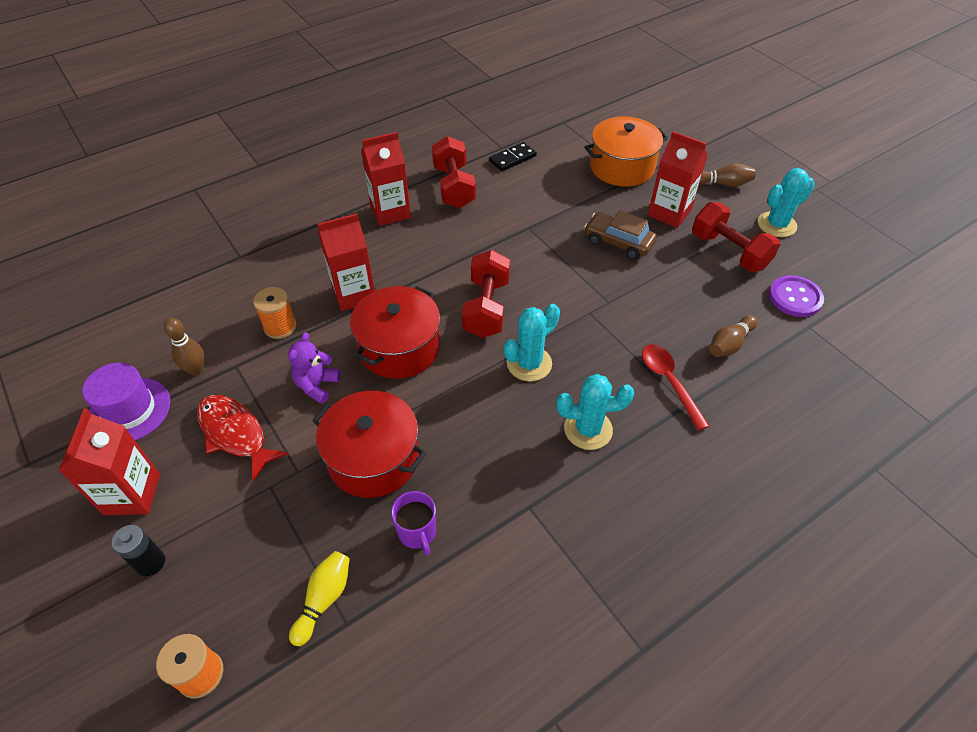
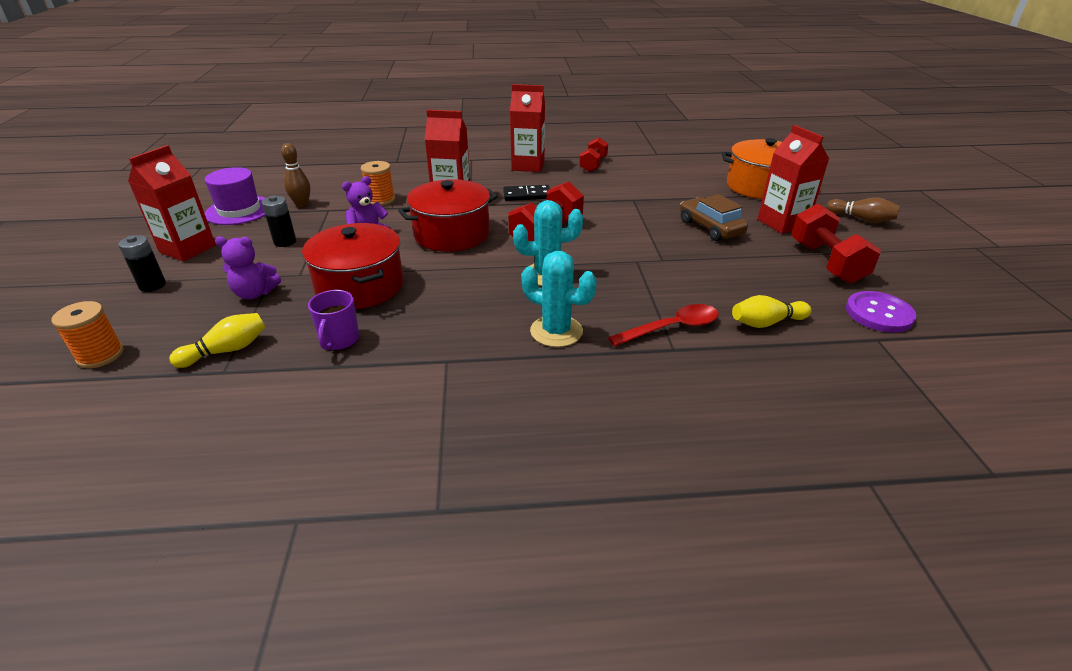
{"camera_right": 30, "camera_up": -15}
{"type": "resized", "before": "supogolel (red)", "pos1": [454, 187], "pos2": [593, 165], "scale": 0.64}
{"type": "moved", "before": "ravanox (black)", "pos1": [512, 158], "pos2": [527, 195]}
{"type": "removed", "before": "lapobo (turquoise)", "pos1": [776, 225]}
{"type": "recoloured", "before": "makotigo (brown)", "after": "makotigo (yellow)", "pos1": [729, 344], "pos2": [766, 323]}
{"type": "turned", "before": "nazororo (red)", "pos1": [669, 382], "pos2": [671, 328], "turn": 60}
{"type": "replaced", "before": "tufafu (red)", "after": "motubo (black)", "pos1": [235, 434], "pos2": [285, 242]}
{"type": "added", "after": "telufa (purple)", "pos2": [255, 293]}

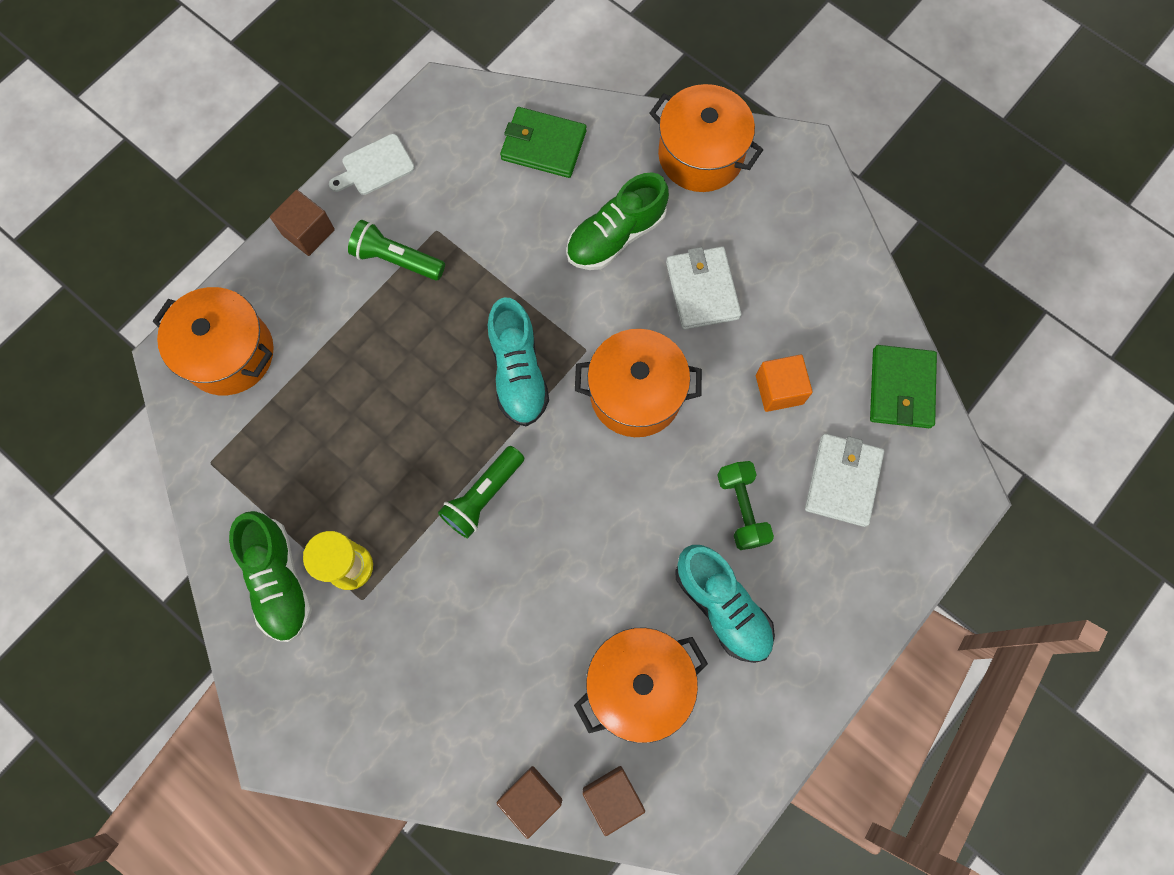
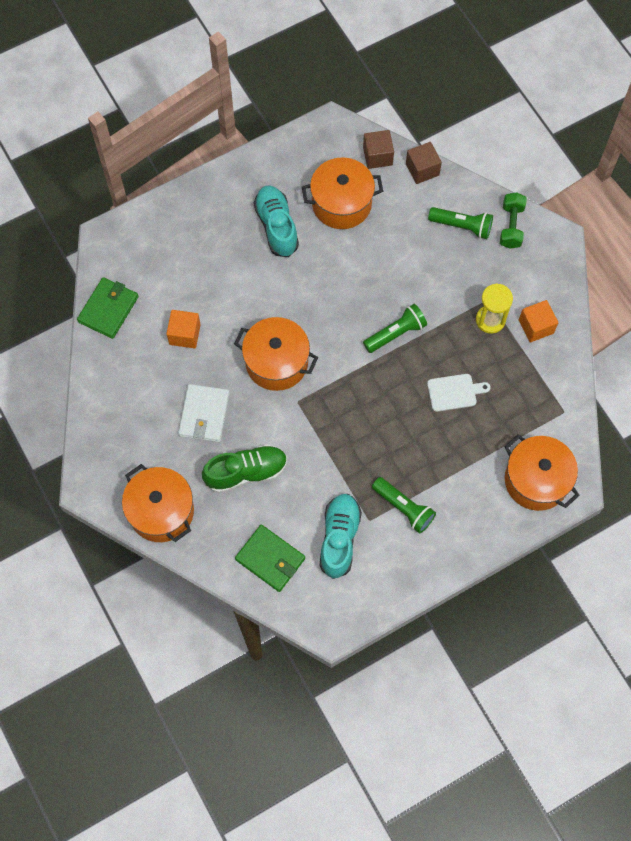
{"camera_right": -160, "camera_up": -5}
{"type": "moved", "before": "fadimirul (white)", "pos1": [374, 166], "pos2": [454, 392]}
{"type": "removed", "before": "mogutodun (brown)", "pos1": [308, 232]}
{"type": "moved", "before": "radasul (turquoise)", "pos1": [518, 372], "pos2": [339, 538]}
{"type": "removed", "before": "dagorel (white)", "pos1": [843, 481]}
{"type": "moved", "before": "supogolel (green)", "pos1": [741, 509], "pos2": [511, 226]}
{"type": "replaced", "before": "radasul (green)", "after": "mogutodun (orange)", "pos1": [279, 580], "pos2": [536, 326]}
{"type": "added", "after": "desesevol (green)", "pos2": [462, 226]}

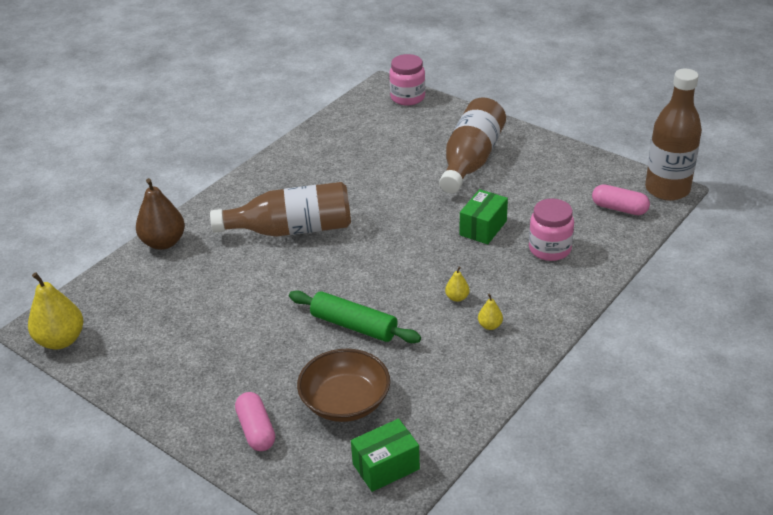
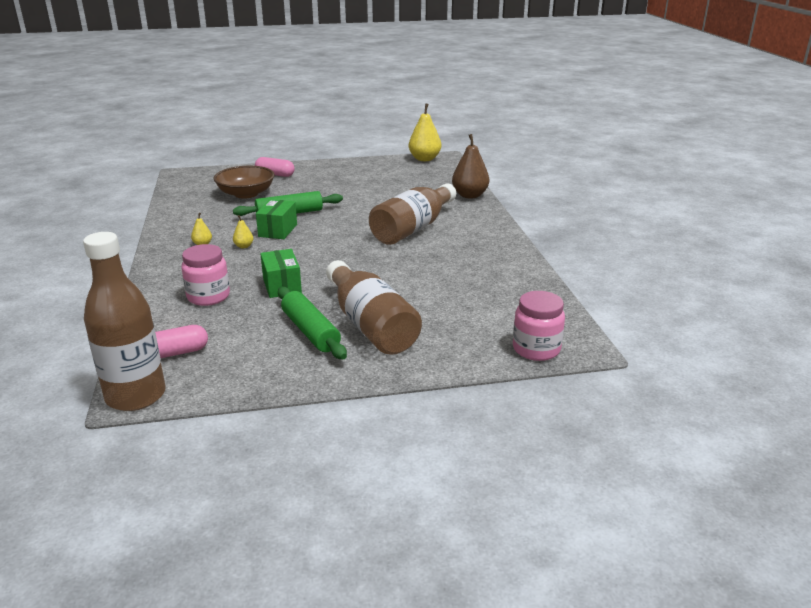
{"camera_right": 130, "camera_up": -10}
{"type": "moved", "before": "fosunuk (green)", "pos1": [386, 467], "pos2": [278, 230]}
{"type": "added", "after": "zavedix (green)", "pos2": [310, 331]}

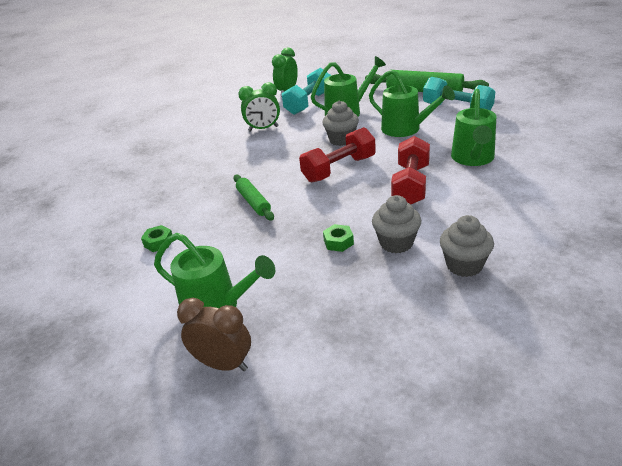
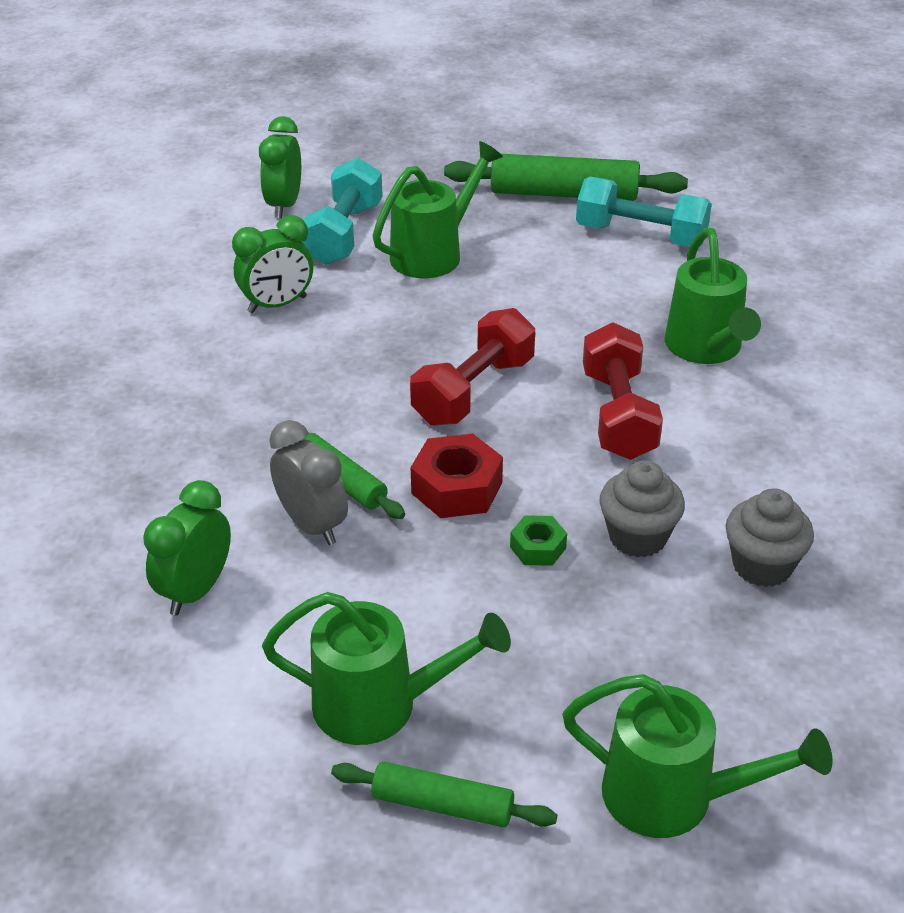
{"camera_right": -20, "camera_up": 5}
{"type": "moved", "before": "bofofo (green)", "pos1": [406, 129], "pos2": [675, 797]}
{"type": "removed", "before": "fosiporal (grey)", "pos1": [341, 140]}
{"type": "replaced", "before": "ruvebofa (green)", "after": "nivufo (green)", "pos1": [158, 242], "pos2": [196, 590]}
{"type": "replaced", "before": "nivufo (brown)", "after": "zavedix (green)", "pos1": [223, 364], "pos2": [443, 804]}
{"type": "added", "after": "nivufo (grey)", "pos2": [312, 525]}
{"type": "added", "after": "ruvebofa (red)", "pos2": [457, 488]}

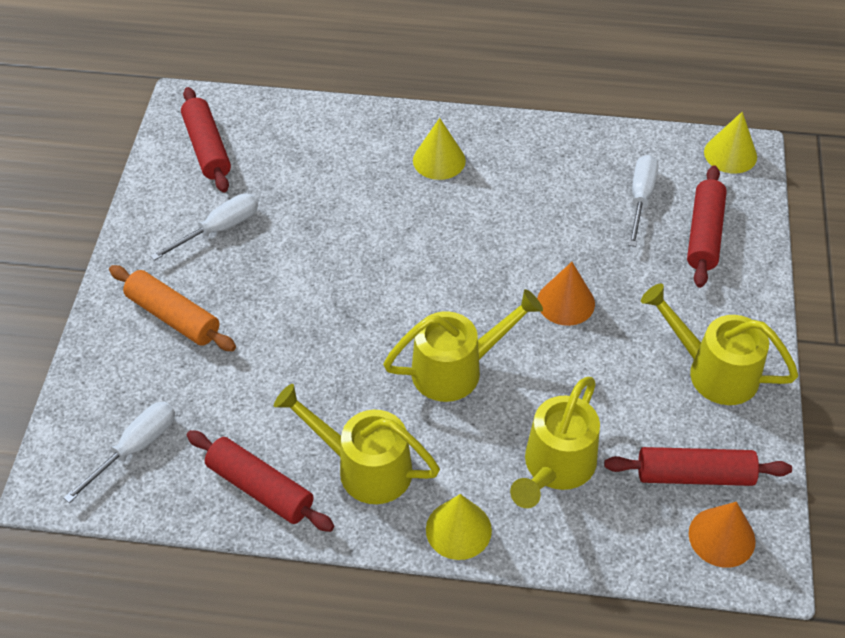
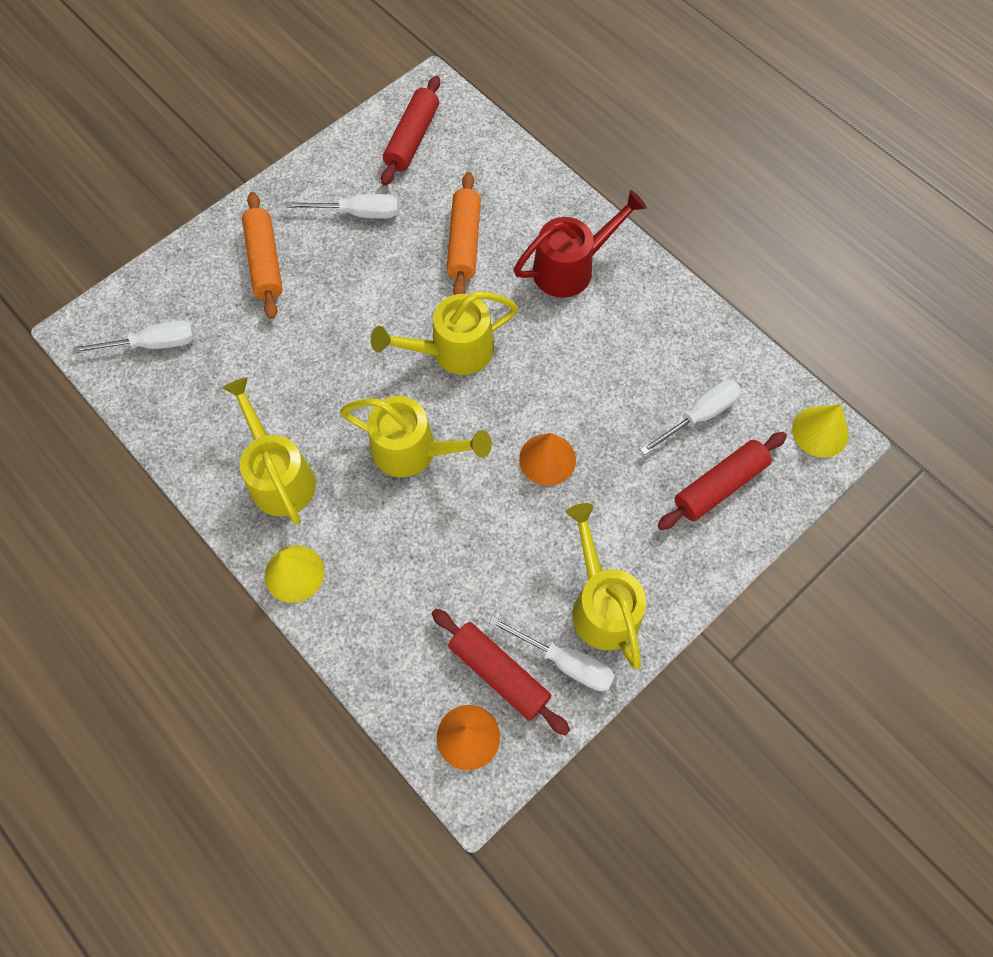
{"camera_right": 40, "camera_up": 15}
{"type": "replaced", "before": "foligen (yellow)", "after": "bofofo (red)", "pos1": [439, 160], "pos2": [572, 267]}
{"type": "moved", "before": "bofofo (yellow)", "pos1": [555, 468], "pos2": [452, 351]}
{"type": "removed", "before": "zavedix (red)", "pos1": [260, 488]}
{"type": "added", "after": "zavedix (orange)", "pos2": [464, 242]}
{"type": "added", "after": "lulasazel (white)", "pos2": [565, 662]}

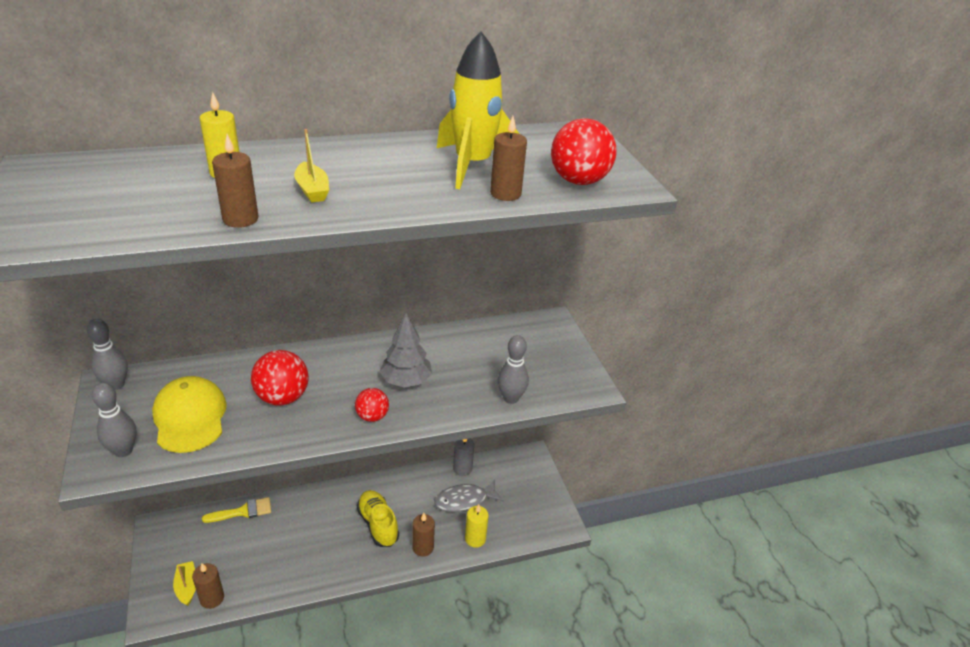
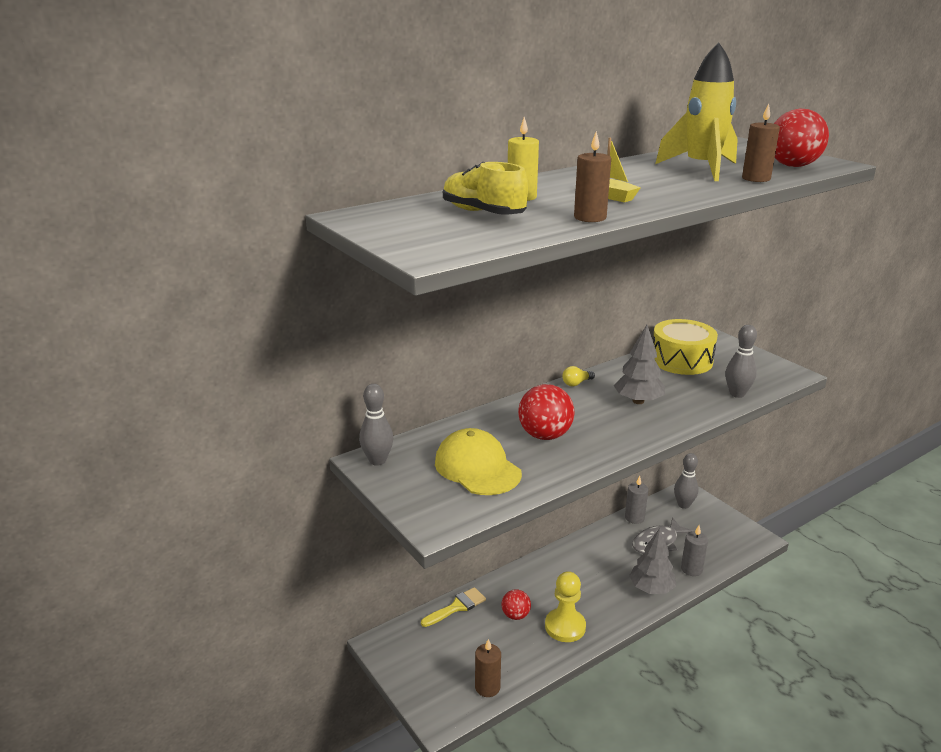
{"camera_right": -15, "camera_up": -10}
{"type": "moved", "before": "makotigo (grey)", "pos1": [123, 451], "pos2": [683, 505]}
{"type": "moved", "before": "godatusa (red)", "pos1": [372, 416], "pos2": [515, 615]}
{"type": "moved", "before": "radasul (yellow)", "pos1": [378, 524], "pos2": [483, 213]}
{"type": "recoloured", "before": "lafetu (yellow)", "after": "lafetu (grey)", "pos1": [475, 539], "pos2": [691, 569]}
{"type": "replaced", "before": "lafetu (brown)", "after": "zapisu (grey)", "pos1": [423, 547], "pos2": [651, 589]}
{"type": "removed", "before": "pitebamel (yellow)", "pos1": [187, 587]}
{"type": "added", "after": "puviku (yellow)", "pos2": [681, 360]}
{"type": "added", "after": "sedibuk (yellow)", "pos2": [576, 383]}
{"type": "added", "after": "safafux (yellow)", "pos2": [565, 626]}

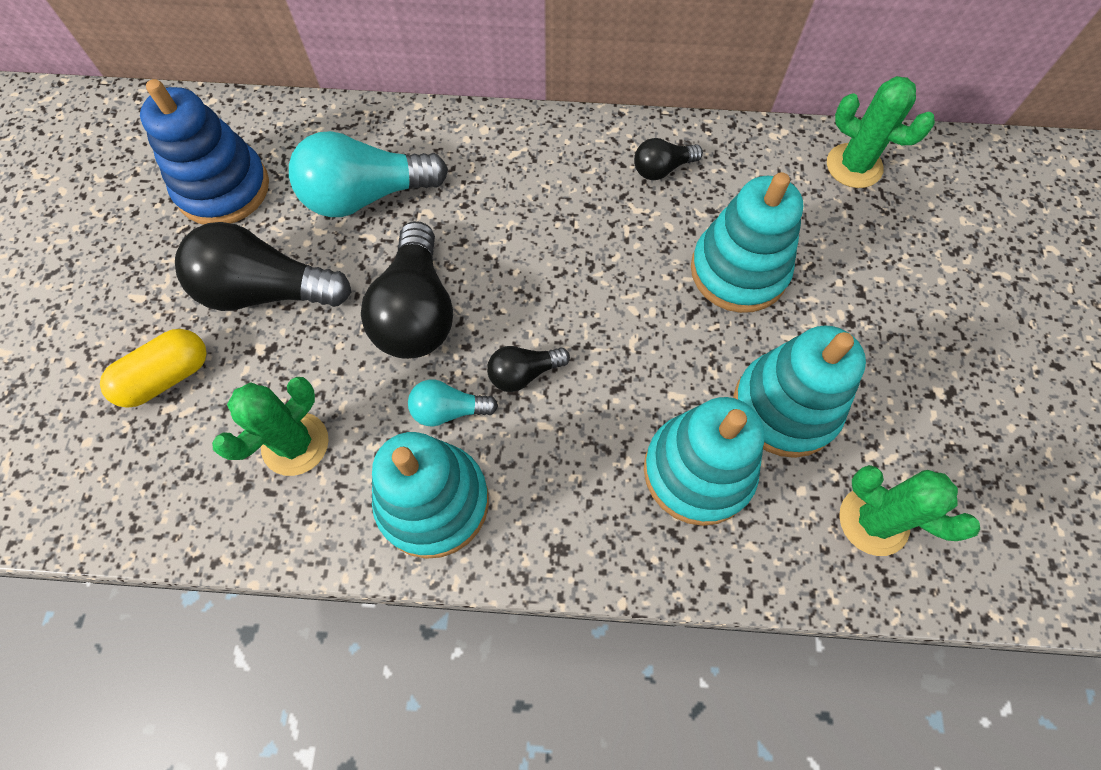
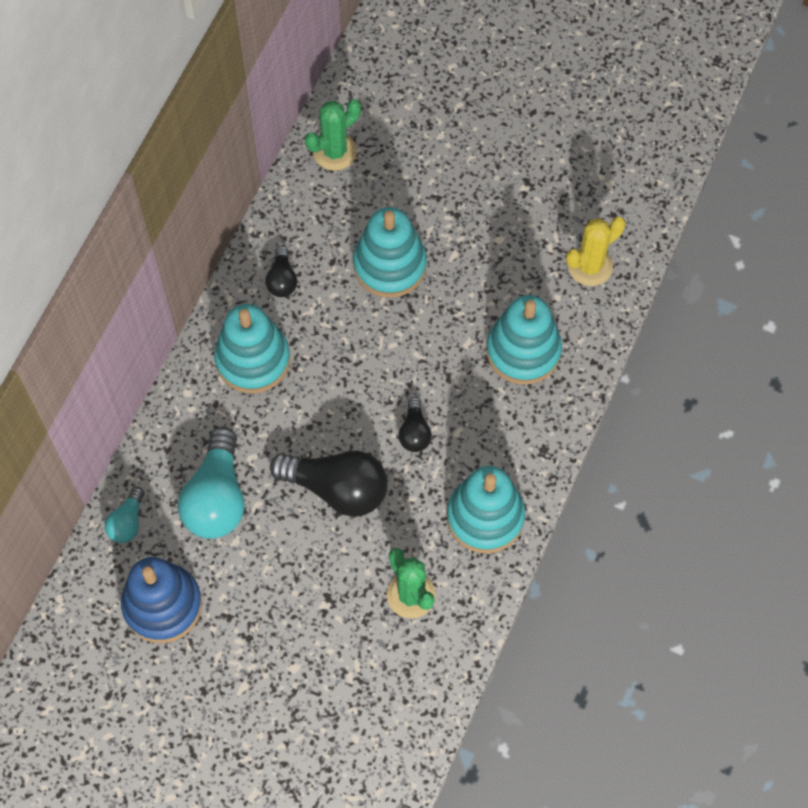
{"camera_right": -70, "camera_up": 0}
{"type": "removed", "before": "sedibuk (black)", "pos1": [266, 291]}
{"type": "moved", "before": "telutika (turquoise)", "pos1": [785, 407], "pos2": [253, 359]}
{"type": "removed", "before": "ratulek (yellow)", "pos1": [167, 377]}
{"type": "moved", "before": "sedibuk (turquoise)", "pos1": [449, 410], "pos2": [127, 522]}
{"type": "recoloured", "before": "lapobo (green)", "after": "lapobo (yellow)", "pos1": [873, 521], "pos2": [590, 266]}

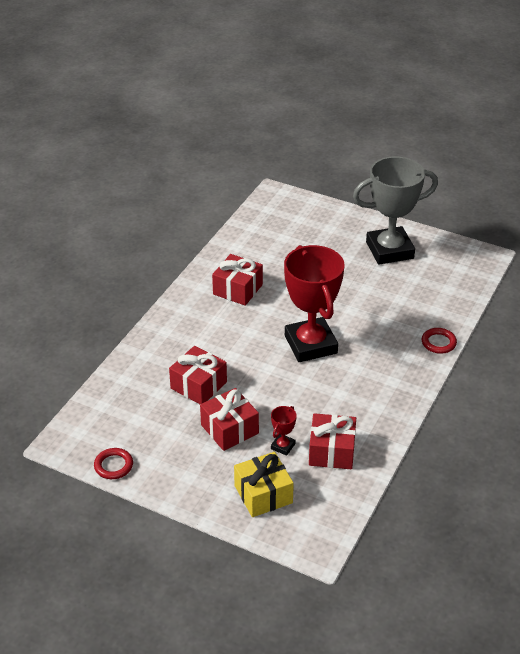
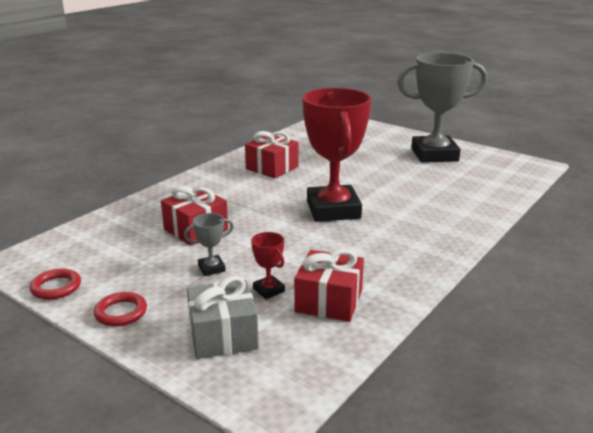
{"camera_right": 10, "camera_up": -15}
{"type": "moved", "before": "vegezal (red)", "pos1": [438, 343], "pos2": [121, 312]}
{"type": "replaced", "before": "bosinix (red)", "after": "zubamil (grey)", "pos1": [229, 429], "pos2": [211, 268]}
{"type": "turned", "before": "zubamil (red)", "pos1": [283, 446], "pos2": [269, 290], "turn": -75}
{"type": "recoloured", "before": "bosinix (yellow)", "after": "bosinix (grey)", "pos1": [263, 494], "pos2": [223, 335]}

